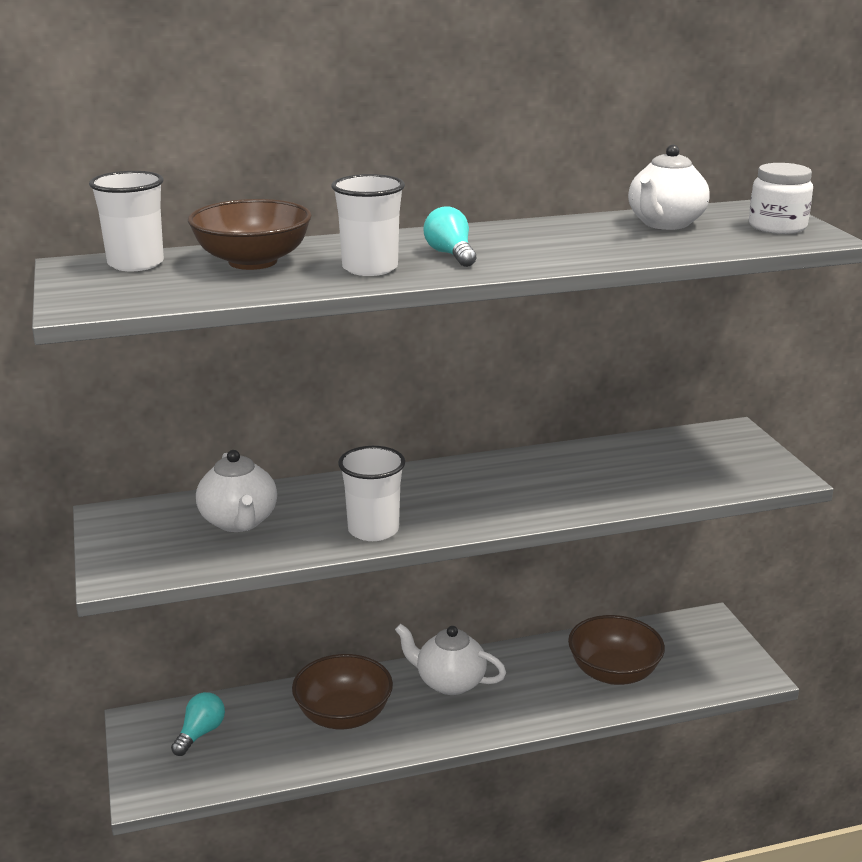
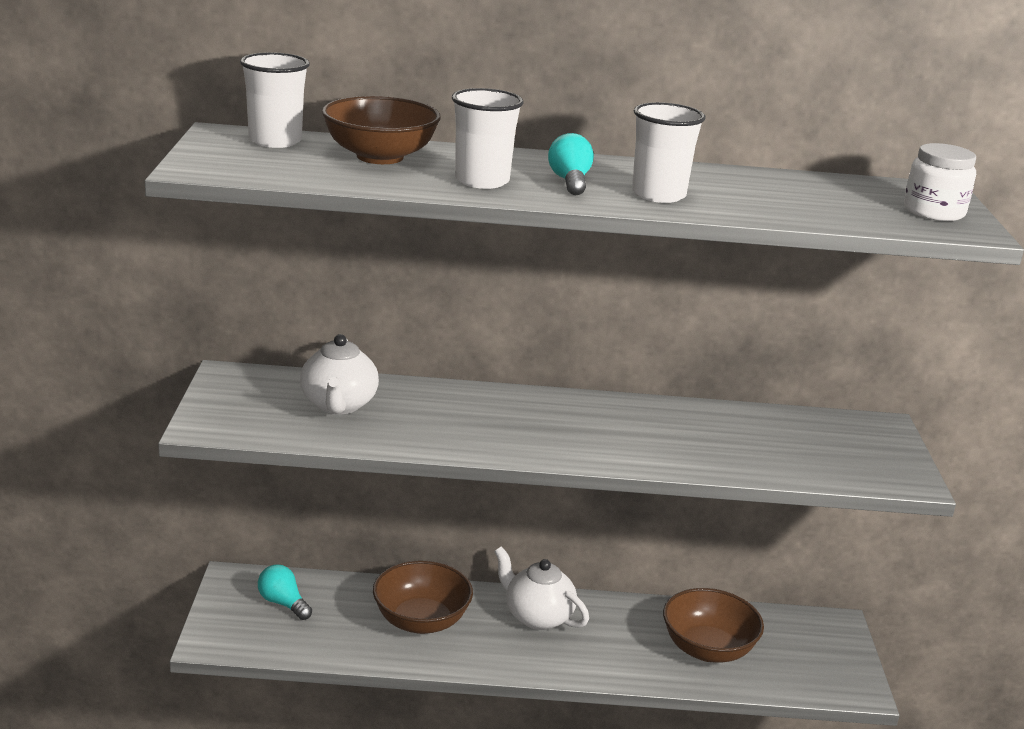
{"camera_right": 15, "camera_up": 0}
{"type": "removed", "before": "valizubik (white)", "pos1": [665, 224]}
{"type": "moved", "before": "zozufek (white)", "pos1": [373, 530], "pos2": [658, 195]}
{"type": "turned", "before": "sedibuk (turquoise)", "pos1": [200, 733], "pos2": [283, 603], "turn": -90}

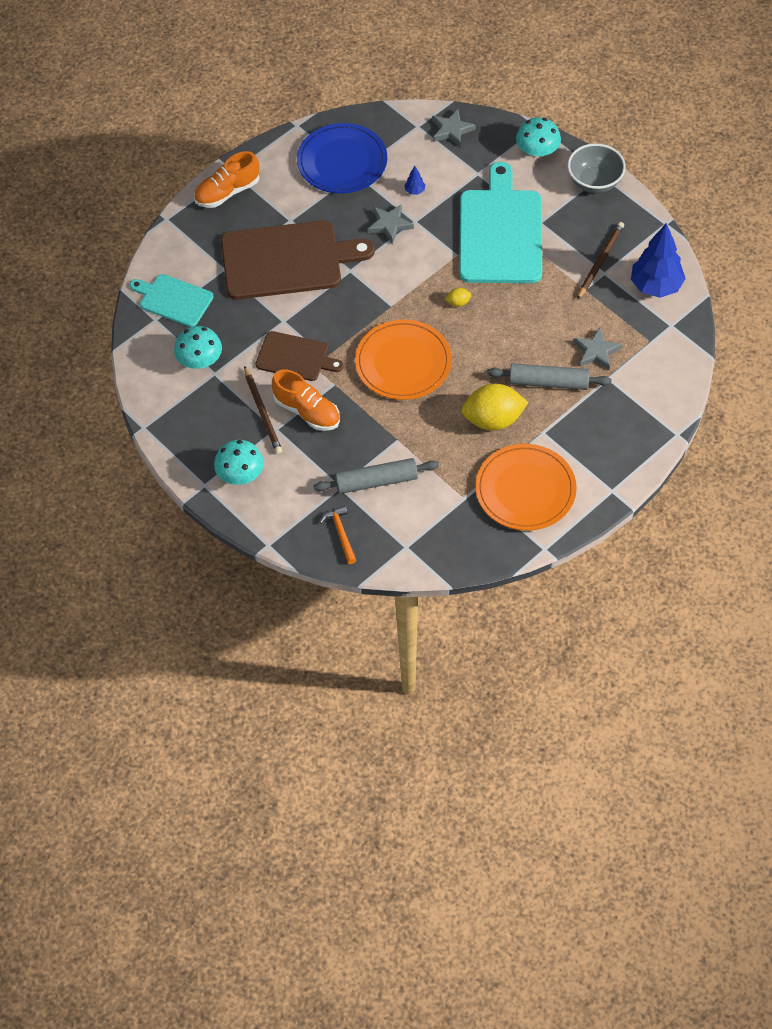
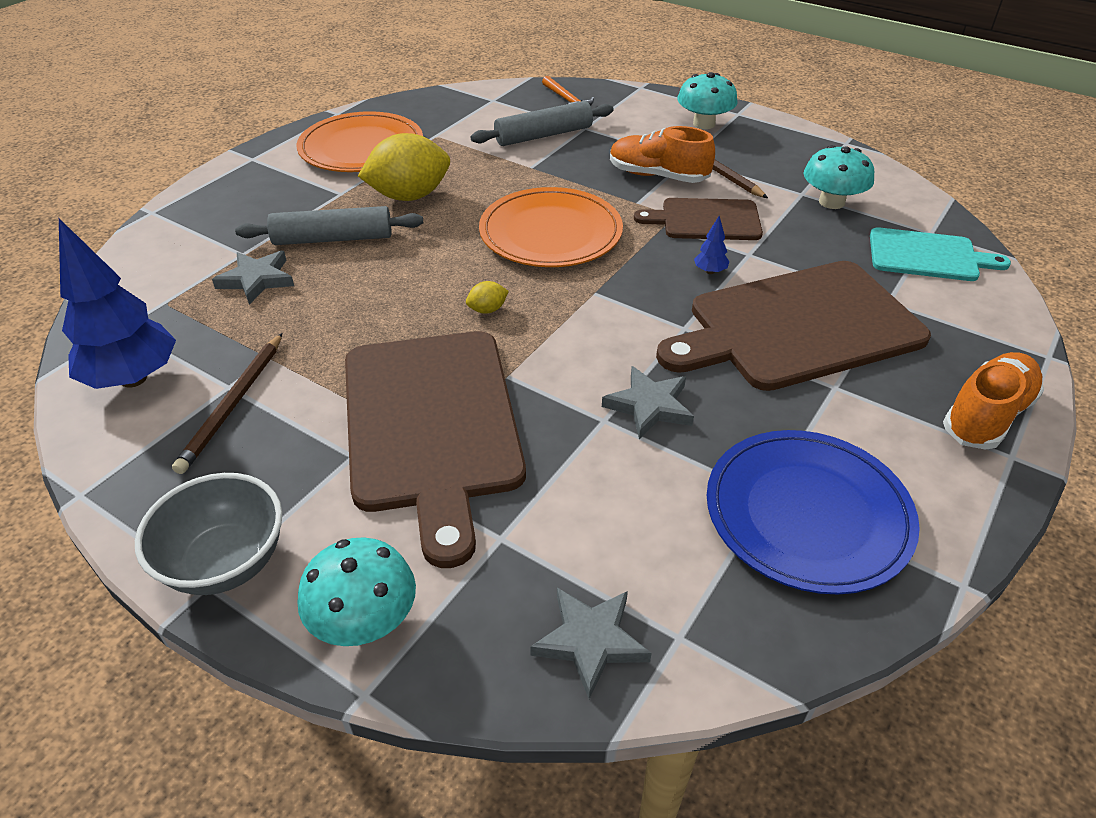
{"camera_right": 165, "camera_up": -15}
{"type": "recoloured", "before": "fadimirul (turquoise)", "after": "fadimirul (brown)", "pos1": [500, 232], "pos2": [432, 425]}
{"type": "moved", "before": "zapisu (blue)", "pos1": [415, 191], "pos2": [710, 271]}

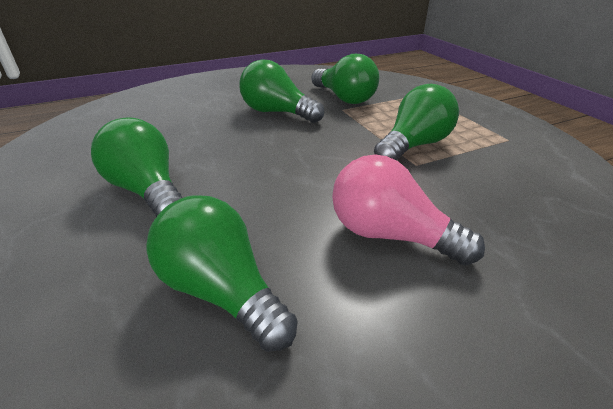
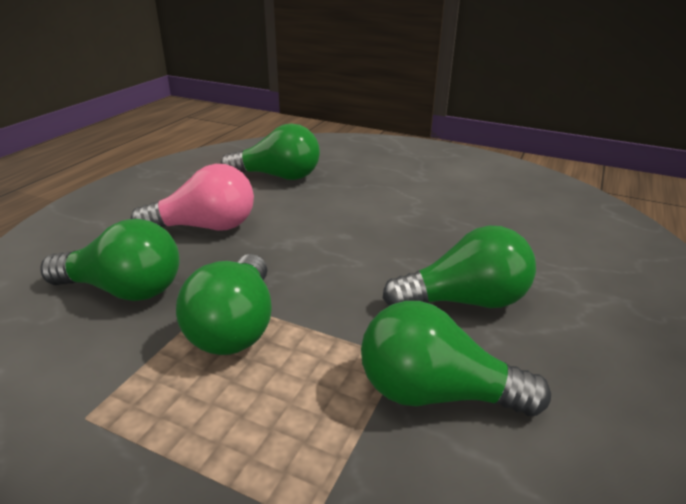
{"camera_right": 140, "camera_up": -5}
{"type": "moved", "before": "sedibuk (green)", "pos1": [147, 191], "pos2": [124, 290]}

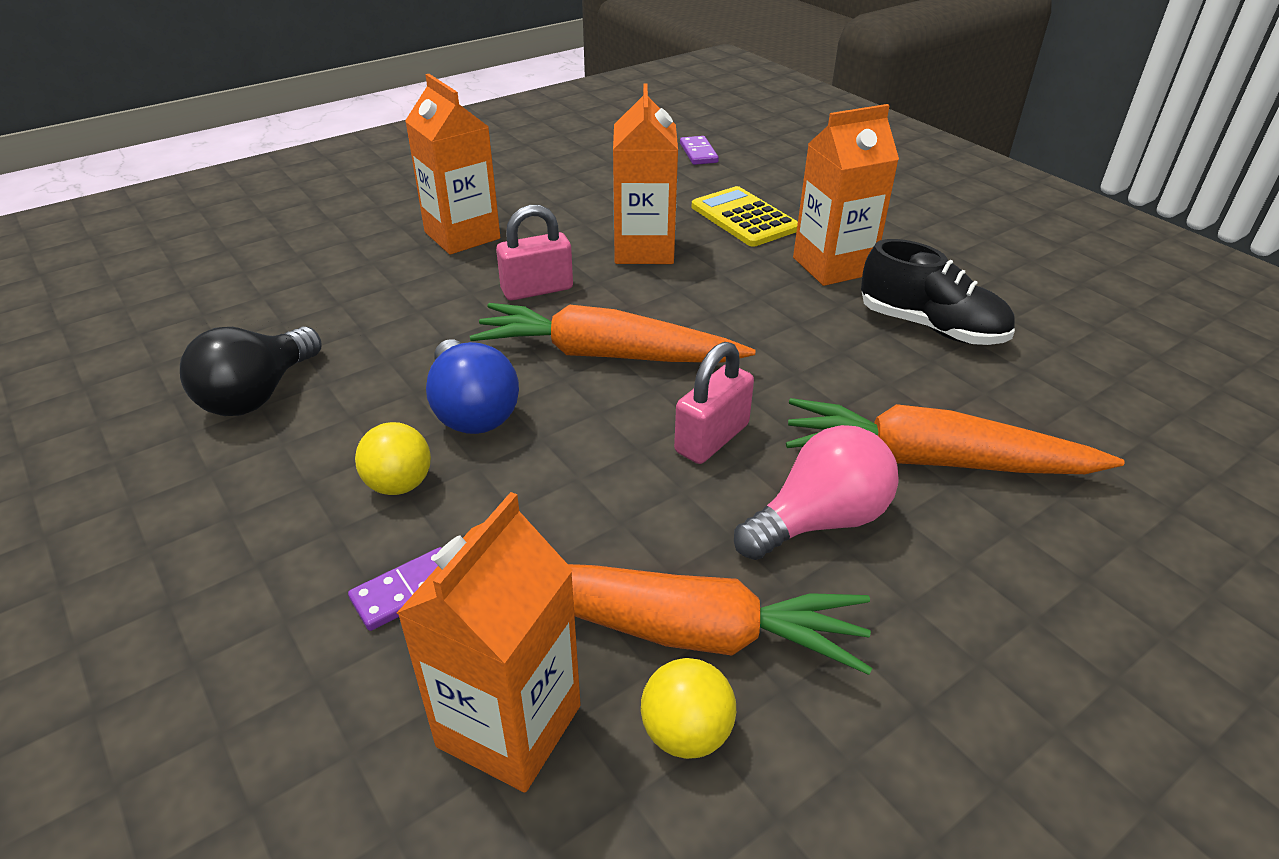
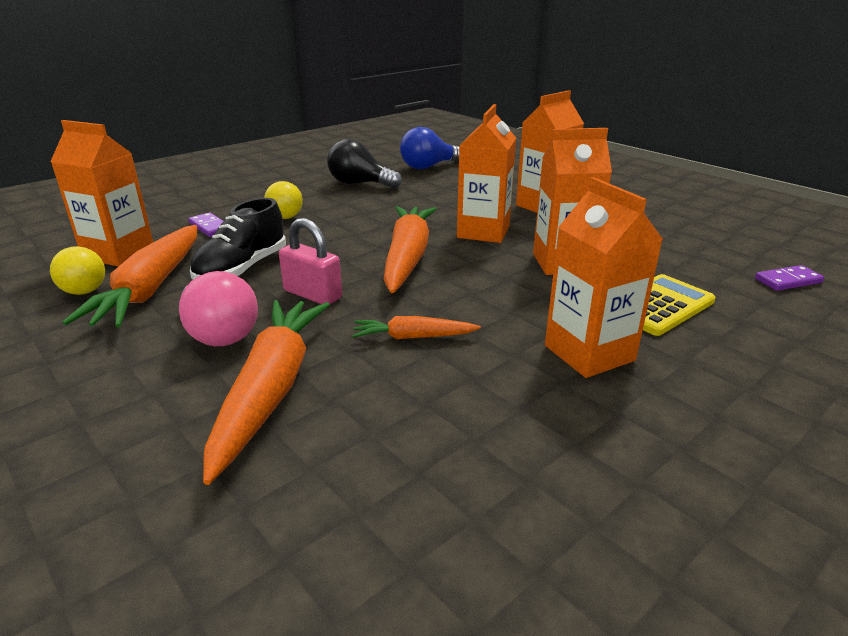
{"camera_right": 85, "camera_up": -10}
{"type": "replaced", "before": "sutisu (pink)", "after": "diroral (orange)", "pos1": [537, 289], "pos2": [483, 232]}
{"type": "moved", "before": "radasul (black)", "pos1": [930, 327], "pos2": [242, 269]}
{"type": "moved", "before": "sedibuk (blue)", "pos1": [472, 410], "pos2": [429, 167]}
{"type": "added", "after": "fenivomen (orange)", "pos2": [413, 337]}

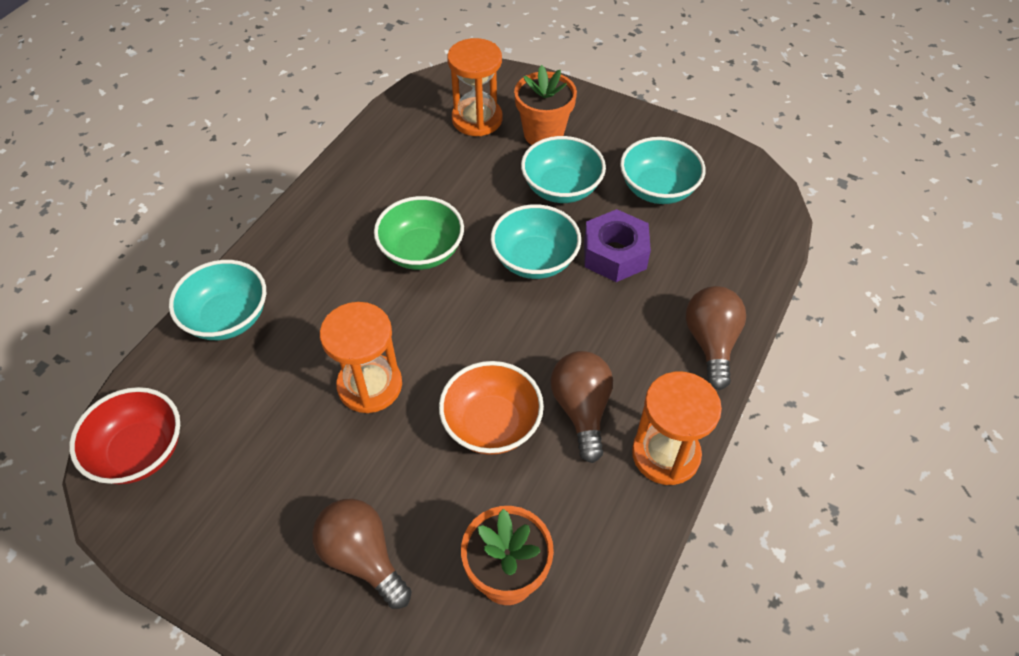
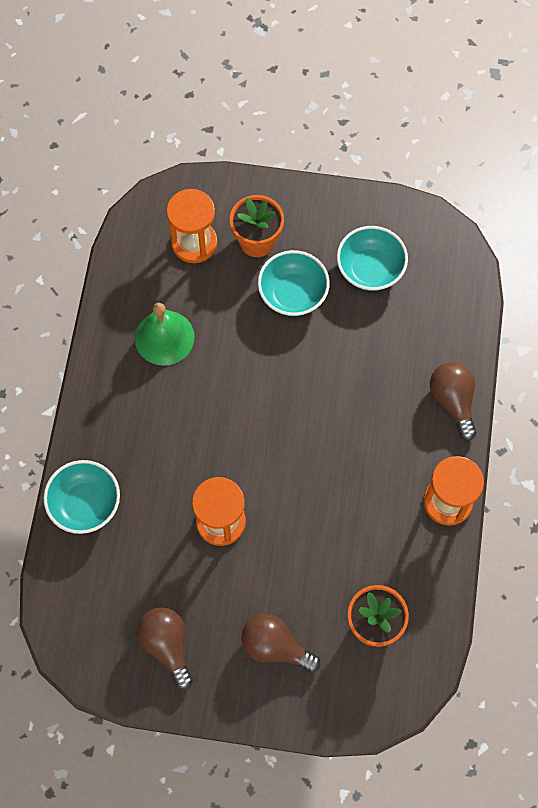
{"camera_right": -20, "camera_up": 15}
{"type": "removed", "before": "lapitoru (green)", "pos1": [422, 251]}
{"type": "removed", "before": "lapitoru (turquoise)", "pos1": [535, 260]}
{"type": "removed", "before": "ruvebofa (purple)", "pos1": [615, 254]}
{"type": "moved", "before": "sedibuk (brown)", "pos1": [581, 410], "pos2": [167, 645]}
{"type": "removed", "before": "lapitoru (orange)", "pos1": [491, 424]}
{"type": "removed", "before": "lapitoru (red)", "pos1": [140, 452]}
{"type": "added", "after": "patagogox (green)", "pos2": [164, 337]}

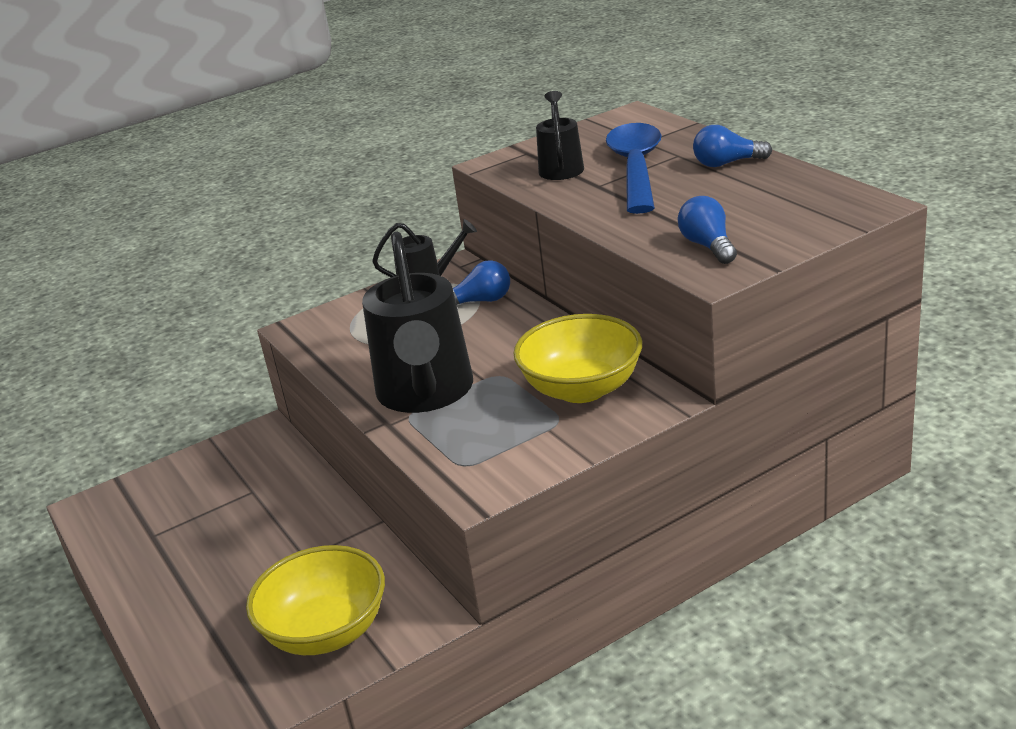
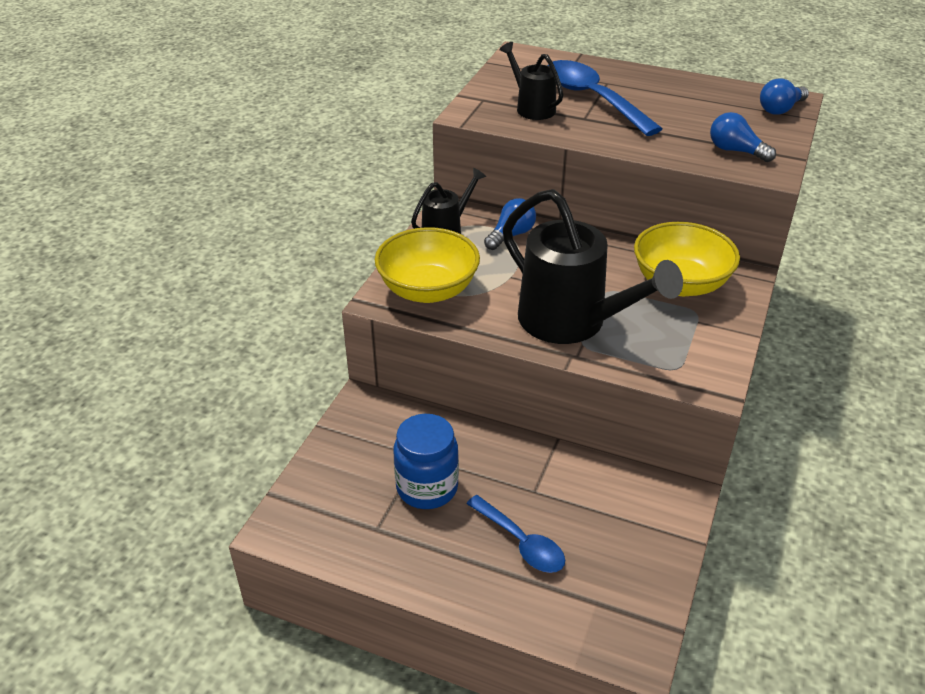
{"camera_right": -40, "camera_up": 10}
{"type": "moved", "before": "sedibuk (blue)", "pos1": [727, 163], "pos2": [780, 109]}
{"type": "moved", "before": "lapitoru (yellow)", "pos1": [326, 631], "pos2": [428, 290]}
{"type": "added", "after": "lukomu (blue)", "pos2": [427, 487]}
{"type": "added", "after": "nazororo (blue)", "pos2": [521, 542]}

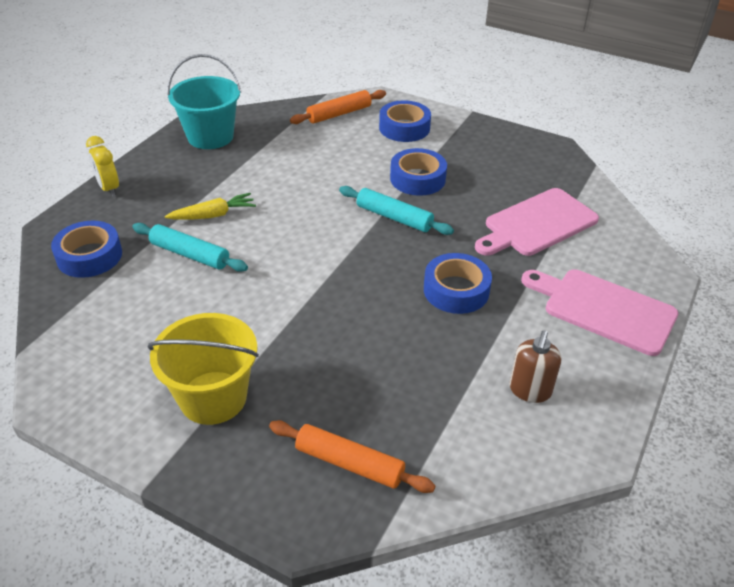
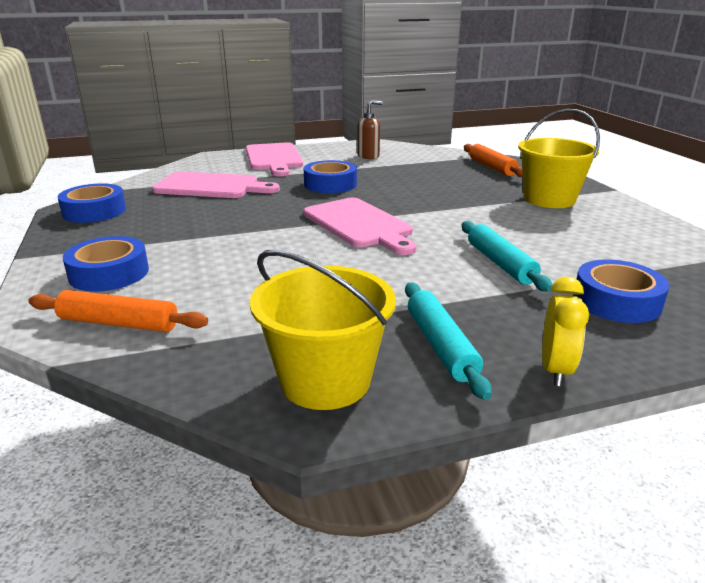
{"camera_right": -135, "camera_up": -15}
{"type": "recoloured", "before": "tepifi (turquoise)", "after": "tepifi (yellow)", "pos1": [210, 136], "pos2": [325, 380]}
{"type": "moved", "before": "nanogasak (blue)", "pos1": [417, 179], "pos2": [94, 211]}
{"type": "moved", "before": "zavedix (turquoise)", "pos1": [394, 217], "pos2": [440, 345]}
{"type": "removed", "before": "fenivomen (yellow)", "pos1": [213, 215]}
{"type": "added", "after": "fadimirul (pink)", "pos2": [359, 225]}

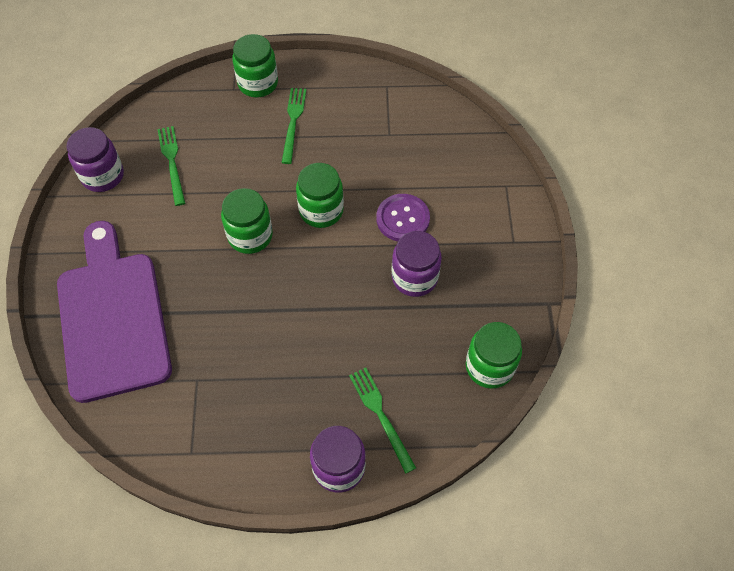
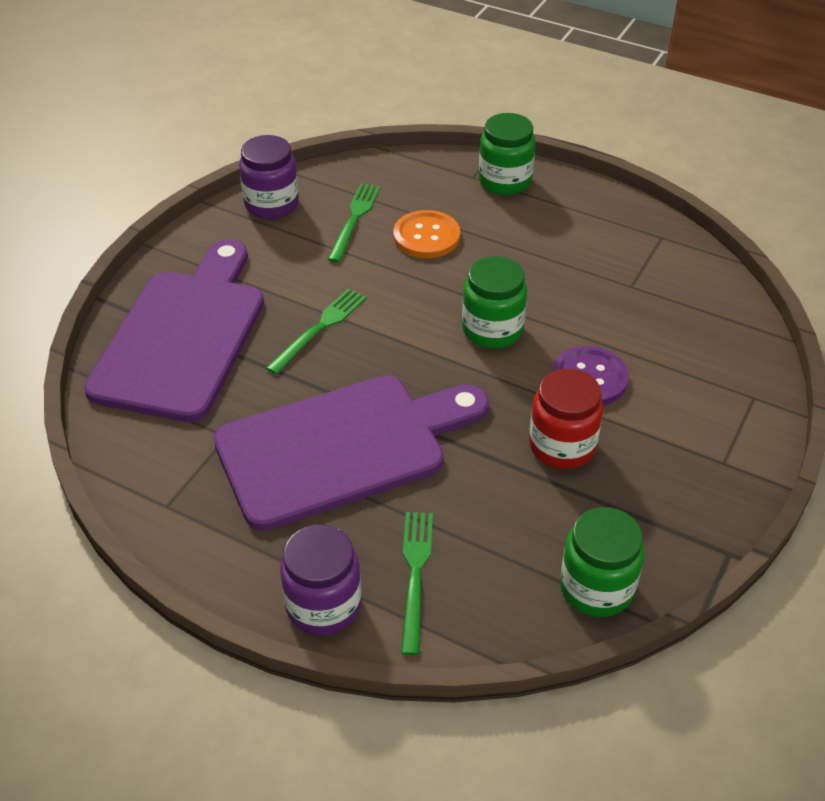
{"camera_right": 30, "camera_up": -15}
{"type": "moved", "before": "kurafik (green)", "pos1": [293, 122], "pos2": [319, 328]}
{"type": "removed", "before": "lukomu (green)", "pos1": [250, 236]}
{"type": "recoloured", "before": "lukomu (purple)", "after": "lukomu (red)", "pos1": [414, 277], "pos2": [562, 446]}
{"type": "added", "after": "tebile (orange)", "pos2": [426, 236]}
{"type": "added", "after": "fadimirul (purple)", "pos2": [341, 447]}

